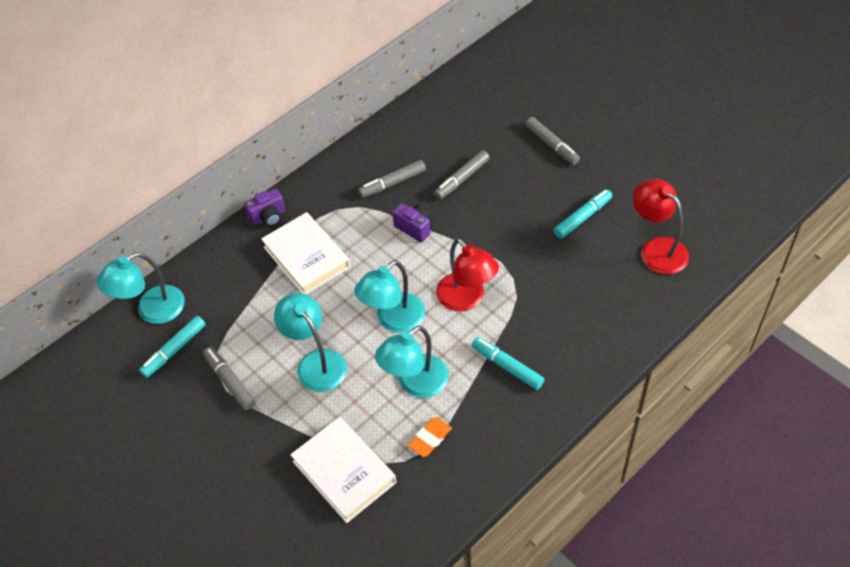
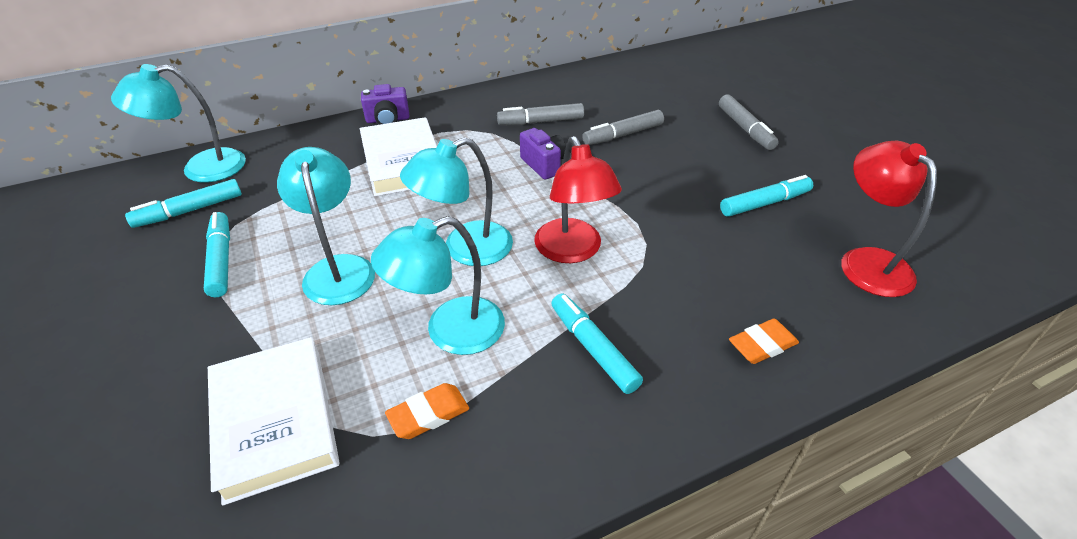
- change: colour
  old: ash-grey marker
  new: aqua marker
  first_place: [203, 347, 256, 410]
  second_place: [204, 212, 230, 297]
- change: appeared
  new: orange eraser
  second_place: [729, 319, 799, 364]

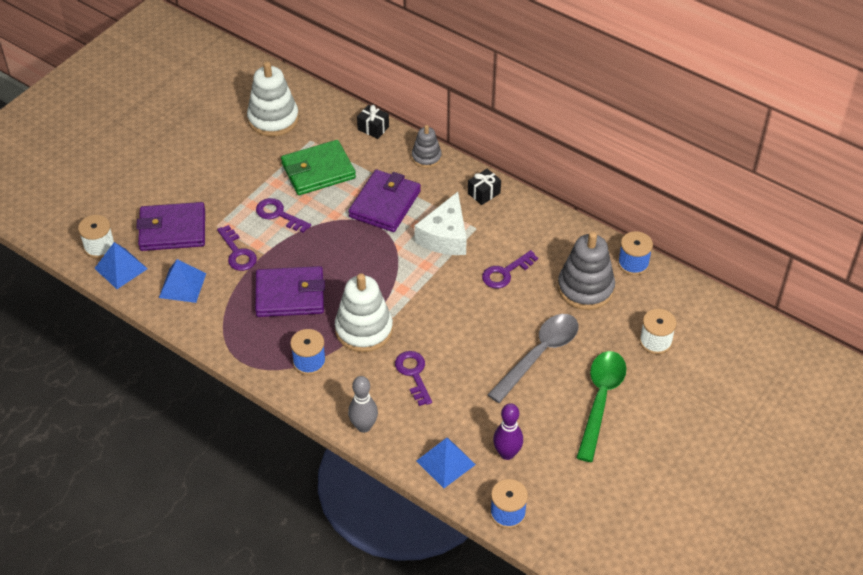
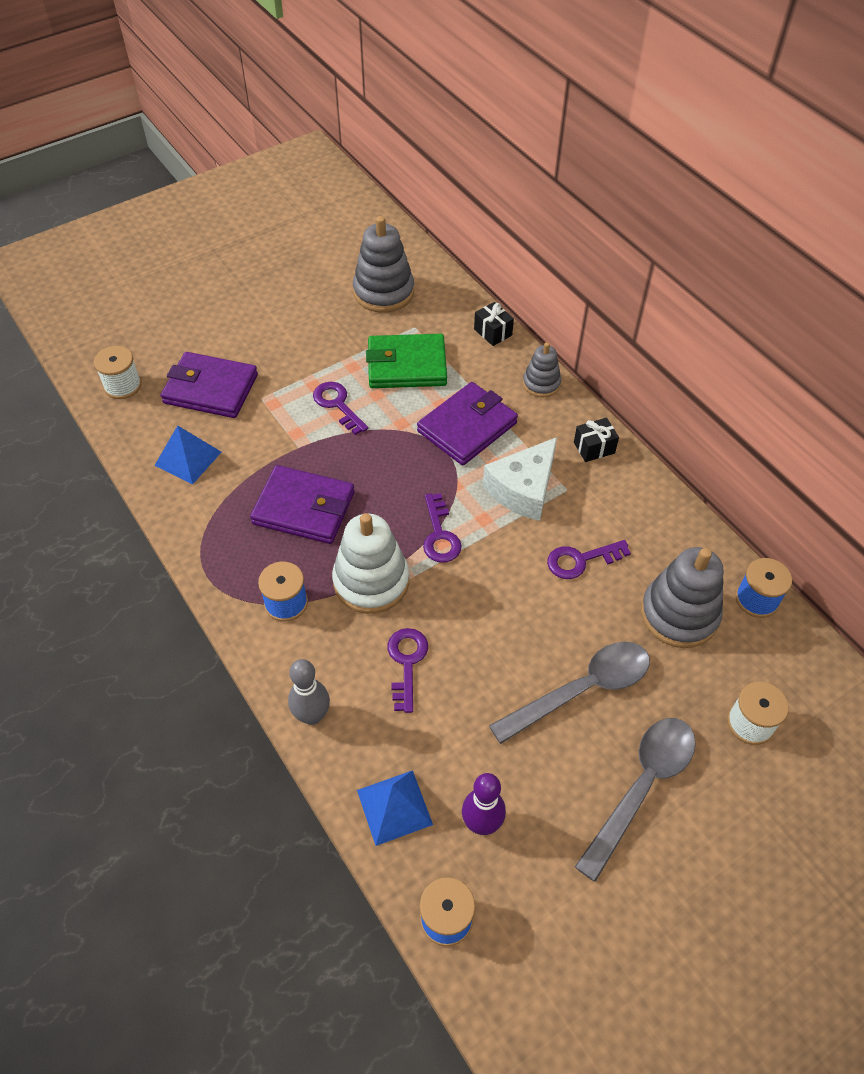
- change: missing
  old: royal blue pyramid shape
  first_place: [94, 242, 148, 289]
- change: relocated
  old: royal purple door key
  first_place: [217, 225, 257, 271]
  second_place: [423, 493, 462, 563]
- change: colour
  old: pure white ring stacker
  new: ash-grey ring stacker
  first_place: [247, 61, 299, 137]
  second_place: [353, 216, 414, 313]
- change: colour
  old: leaf-green teaspoon
  new: ash-grey teaspoon
  first_place: [576, 351, 627, 462]
  second_place: [575, 718, 696, 882]

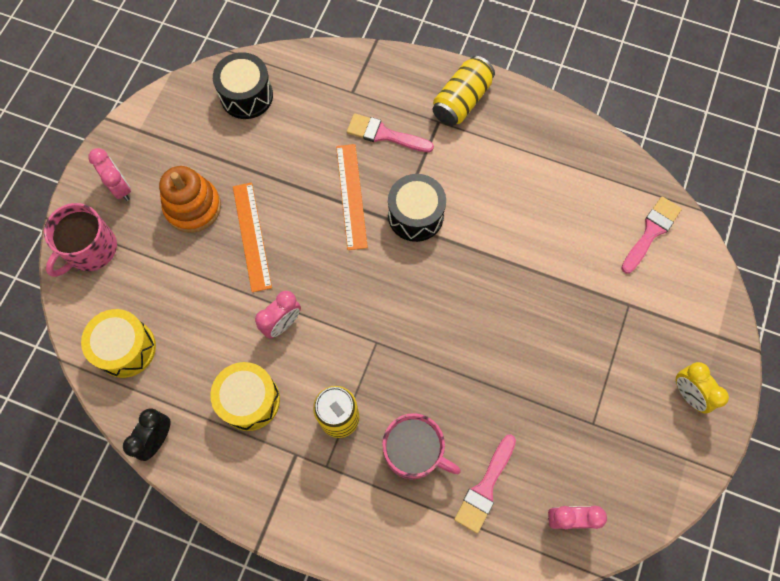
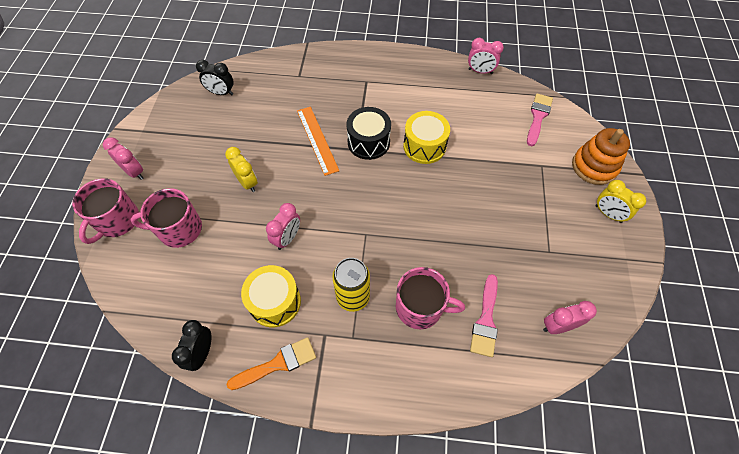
- change: relocated
  old: golden toy drum
  first_place: [81, 309, 156, 378]
  second_place: [403, 111, 450, 164]
- change: relocated
  old: orange ring stacker
  first_place: [159, 166, 221, 233]
  second_place: [572, 128, 630, 185]
- change: exchanged
  old: black toy drum
  new: black clock
  first_place: [213, 52, 273, 119]
  second_place: [196, 60, 233, 95]
- change: exchanged
  old: orange ruler
  new: golden clock
  first_place: [233, 182, 272, 292]
  second_place: [225, 147, 258, 192]
- change: missing
  old: rosy paint brush
  first_place: [347, 113, 434, 153]
- change: missing
  old: golden tin
  first_place: [432, 56, 495, 126]
- change: appeared
  new: rosy tea mug
  second_place: [131, 188, 202, 248]
- change: appeared
  new: orange paint brush
  second_place: [226, 337, 316, 390]
- change: appeared
  new: rosy clock
  second_place: [468, 38, 504, 74]

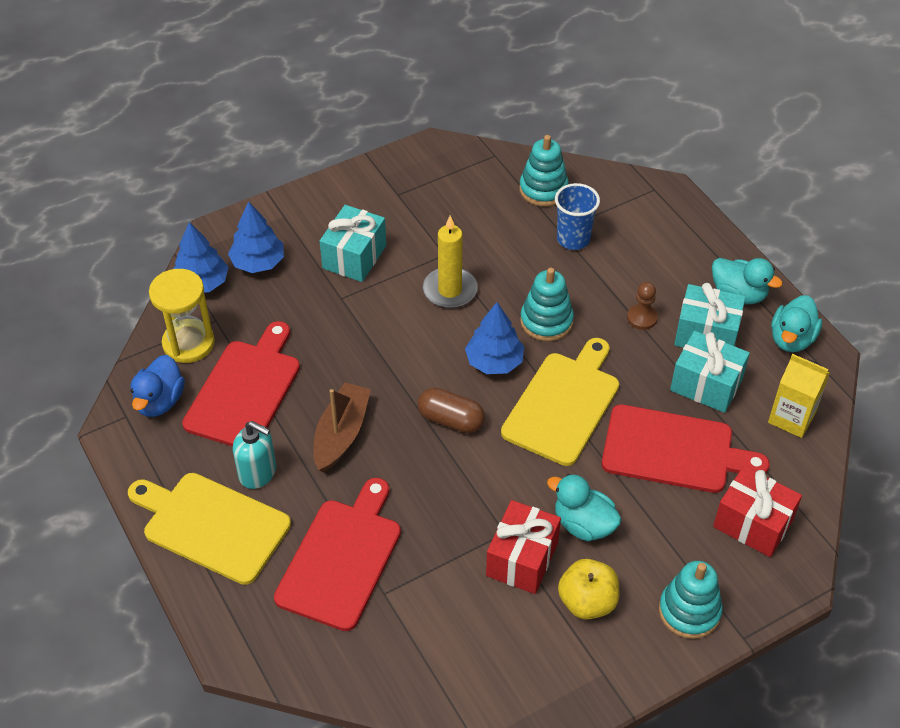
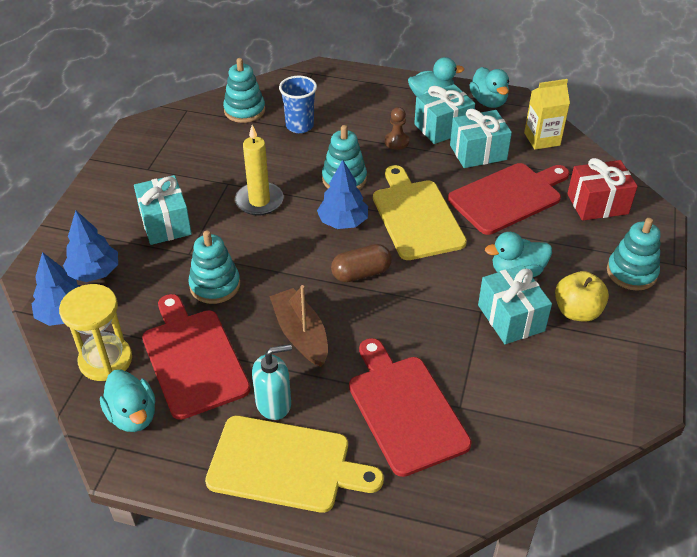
- change: spun
  old: golden cutting board
  first_place: [128, 473, 291, 585]
  second_place: [205, 416, 384, 513]
  degrees: -150
- change: colour
  old: royal blue duck
  new: aqua duck
  first_place: [130, 355, 185, 417]
  second_place: [100, 370, 155, 432]
- change: colour
  old: red gift
  new: aqua gift
  first_place: [486, 500, 561, 594]
  second_place: [478, 265, 552, 344]
- change: appeared
  new: aqua ring stacker
  second_place: [188, 231, 240, 304]

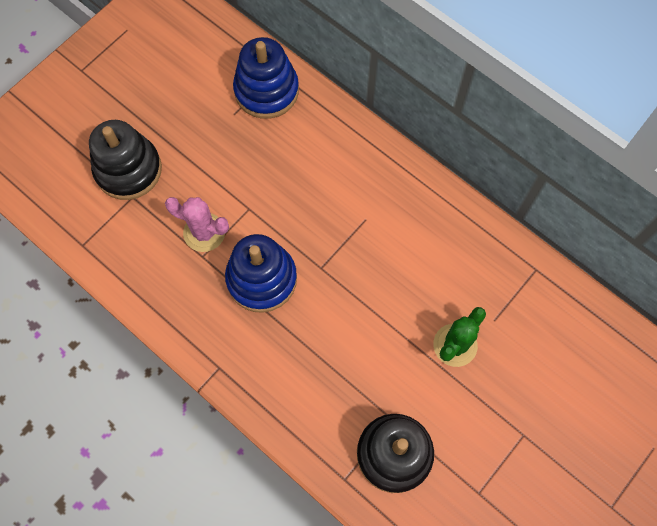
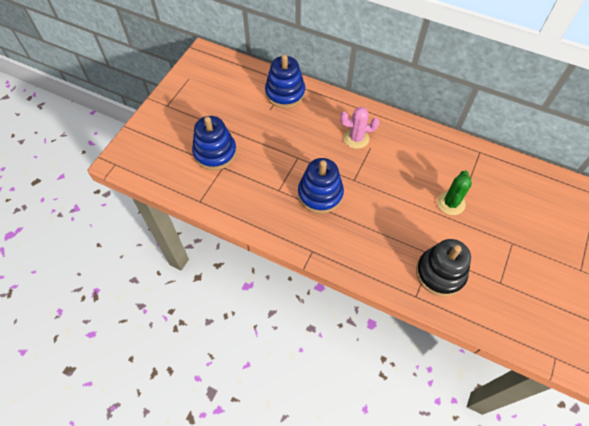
- change: colour
  old: black ring stacker
  new: royal blue ring stacker
  first_place: [89, 120, 162, 200]
  second_place: [192, 116, 237, 170]
- change: relocated
  old: rosy prickly plant
  first_place: [165, 197, 229, 252]
  second_place: [340, 107, 380, 149]

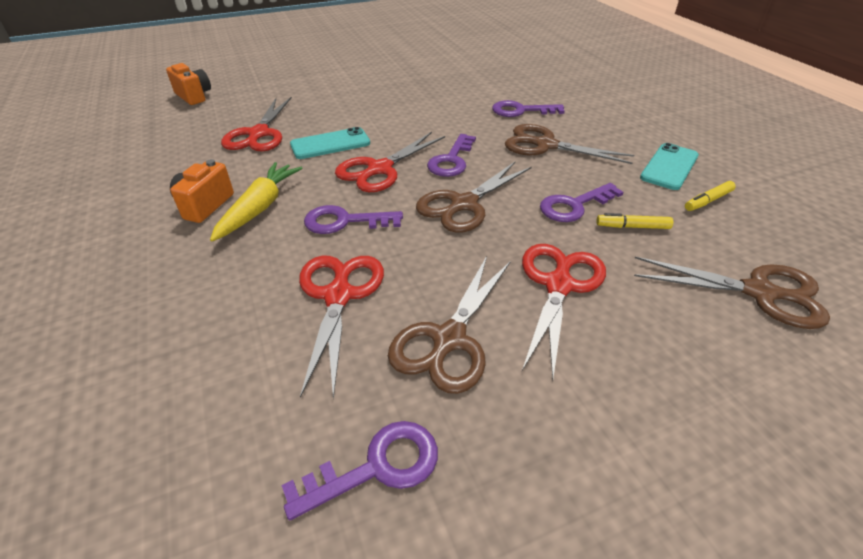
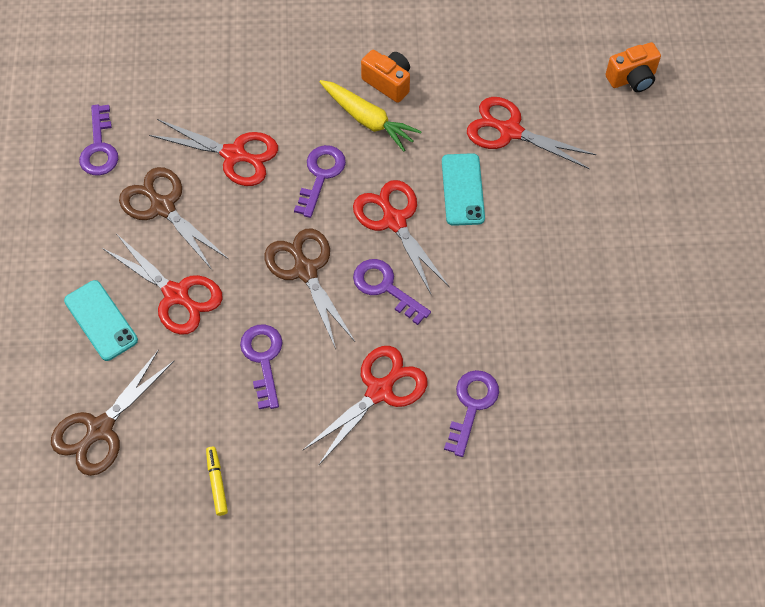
- change: colour
  old: dark brown pair of scissors
  new: red pair of scissors
  first_place: [505, 124, 634, 164]
  second_place: [302, 346, 427, 466]
- change: missing
  old: golden marker
  first_place: [596, 213, 673, 229]
- change: relocated
  old: aqua mobile phone
  first_place: [640, 143, 699, 190]
  second_place: [64, 280, 138, 361]

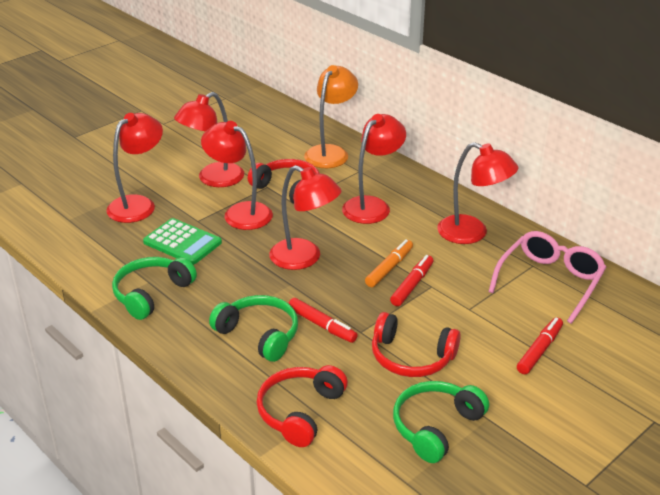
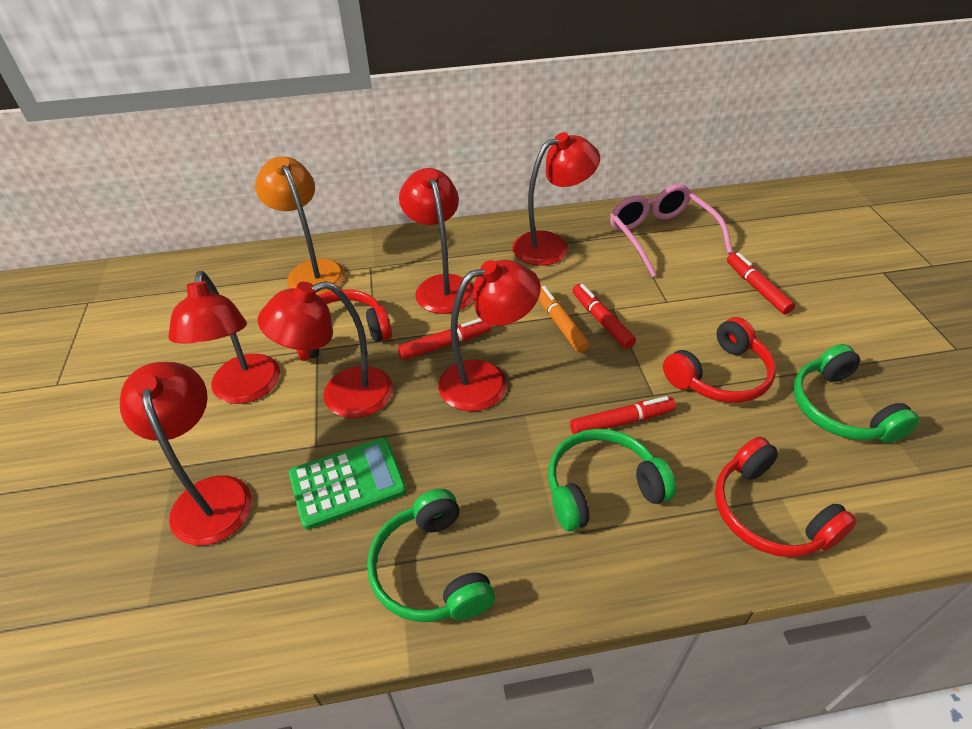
- change: appeared
  new: red marker
  second_place: [398, 318, 491, 360]

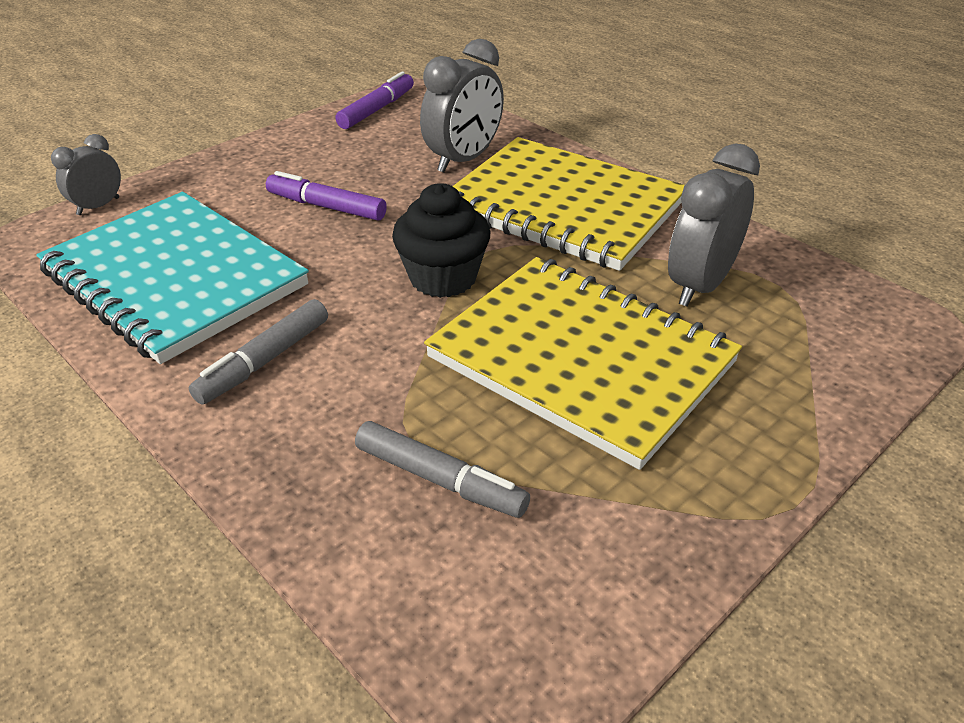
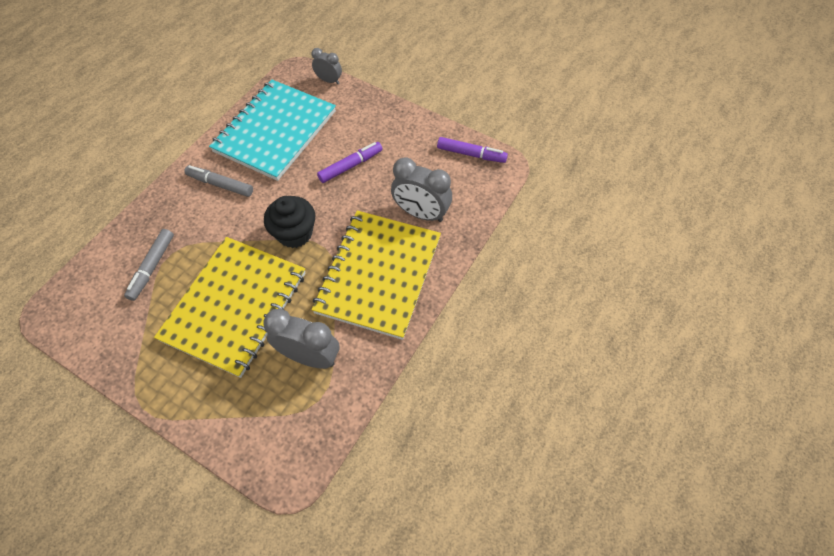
- change: spun
  old: royal purple marker
  first_place: [266, 171, 387, 221]
  second_place: [317, 142, 382, 183]
  degrees: 45

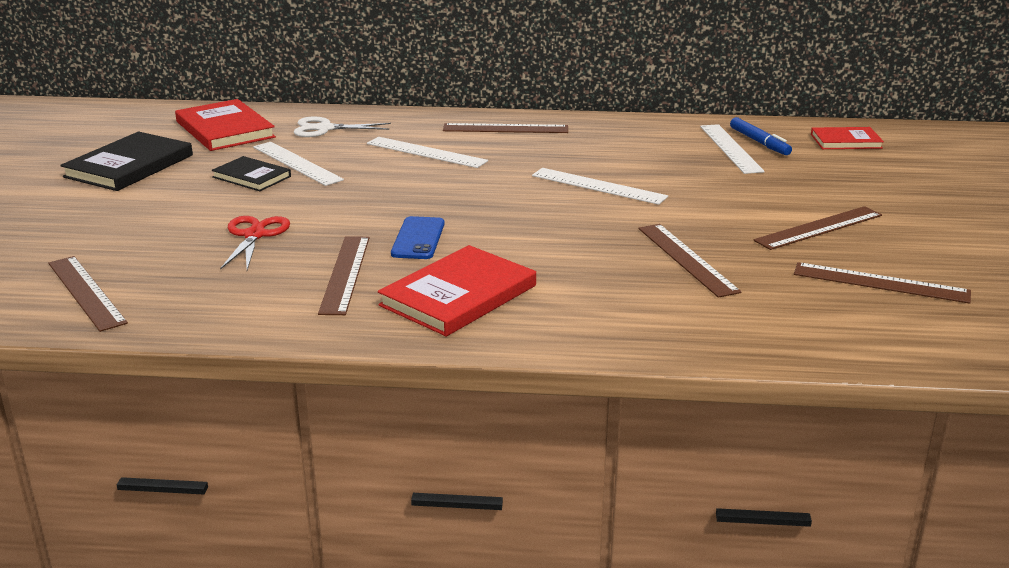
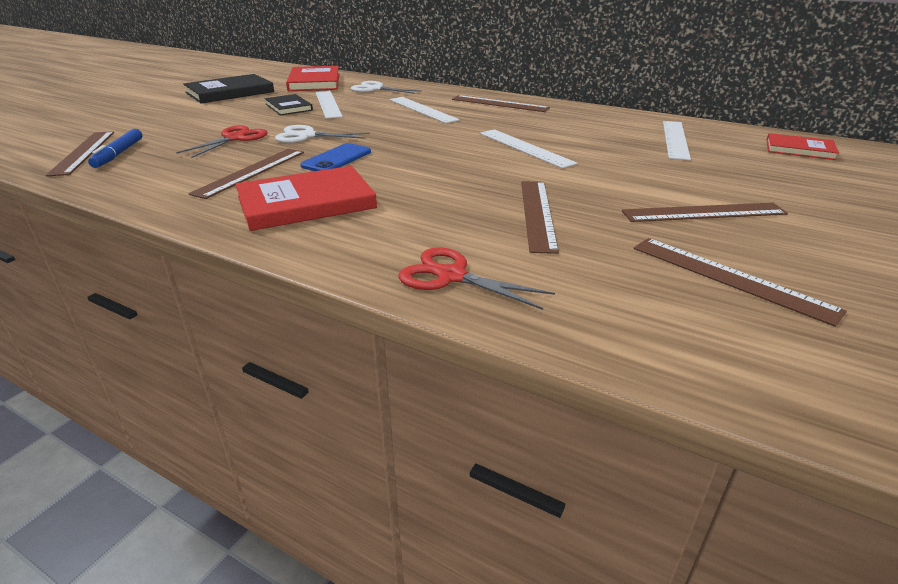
- change: relocated
  old: royal blue marker
  first_place: [730, 117, 792, 155]
  second_place: [88, 129, 142, 168]
- change: appeared
  new: pure white pair of scissors
  second_place: [275, 125, 370, 143]
- change: appeared
  new: red pair of scissors
  second_place: [398, 247, 555, 310]

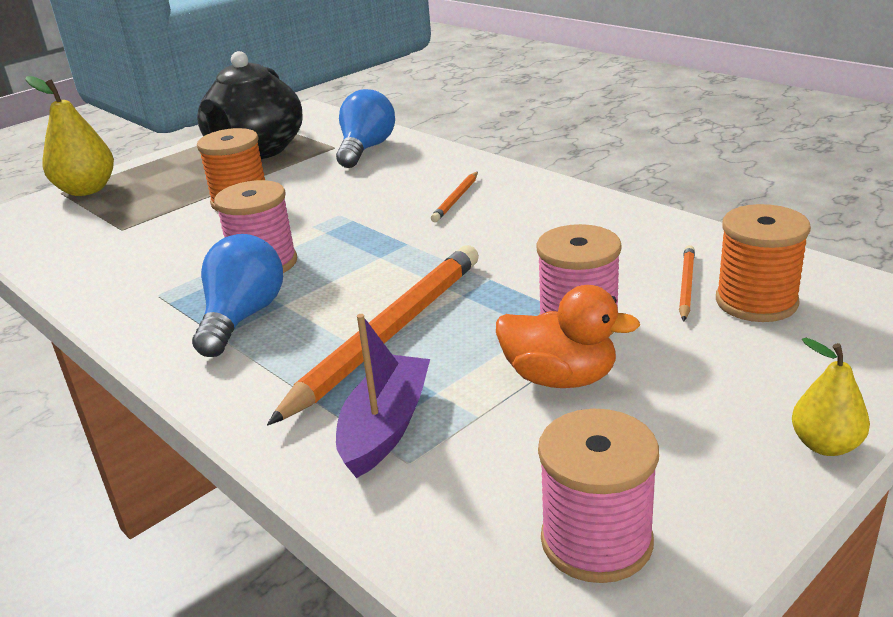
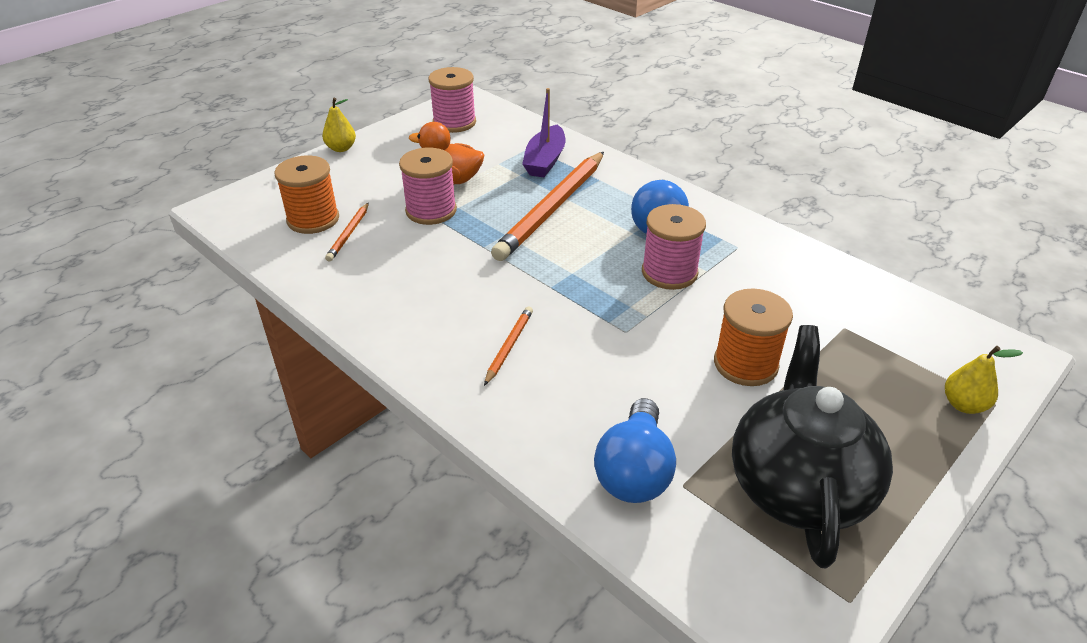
- change: size
  old: golden pear fruit
  first_place: [25, 76, 114, 196]
  second_place: [945, 346, 1023, 414]
  factor: 0.59

